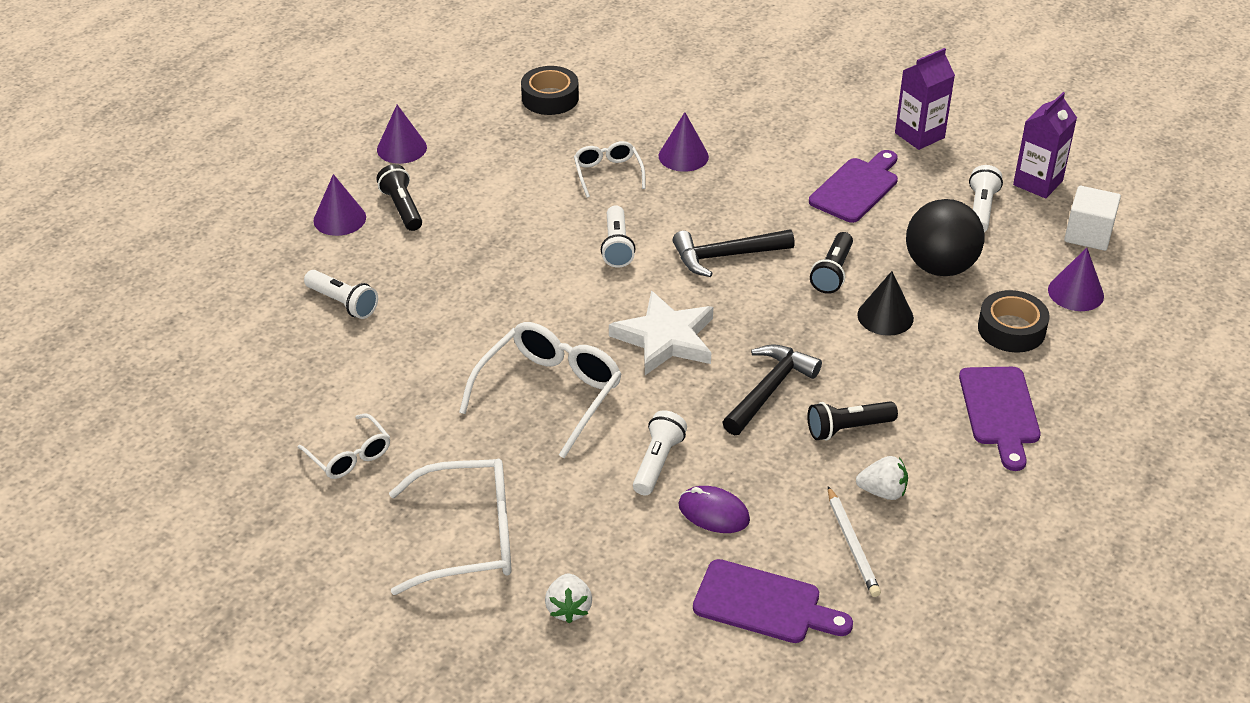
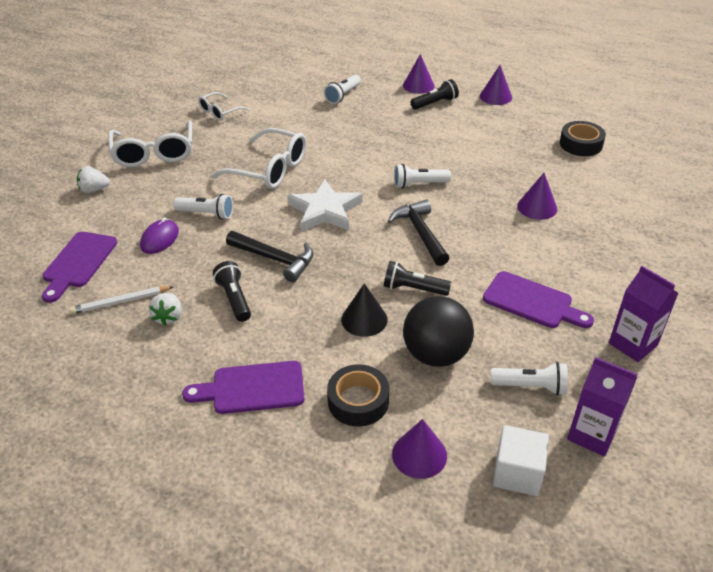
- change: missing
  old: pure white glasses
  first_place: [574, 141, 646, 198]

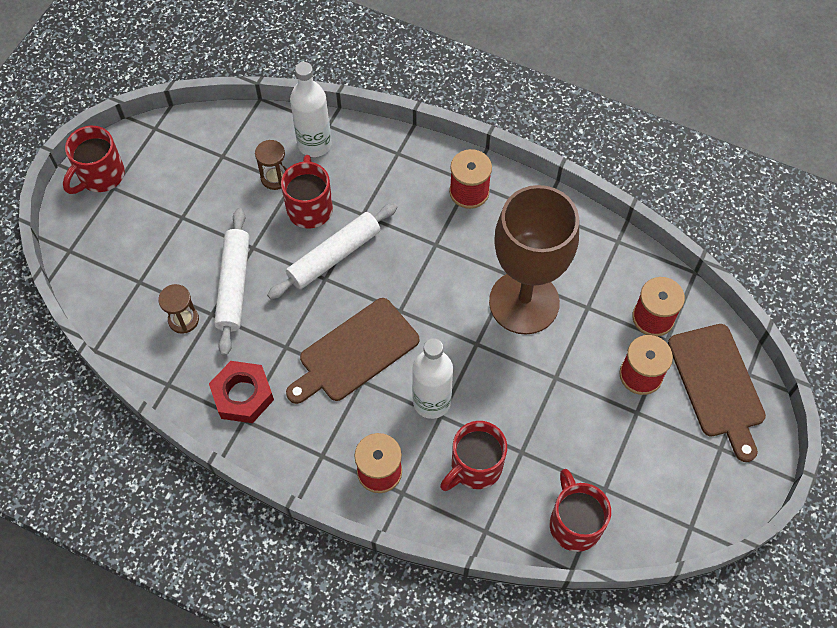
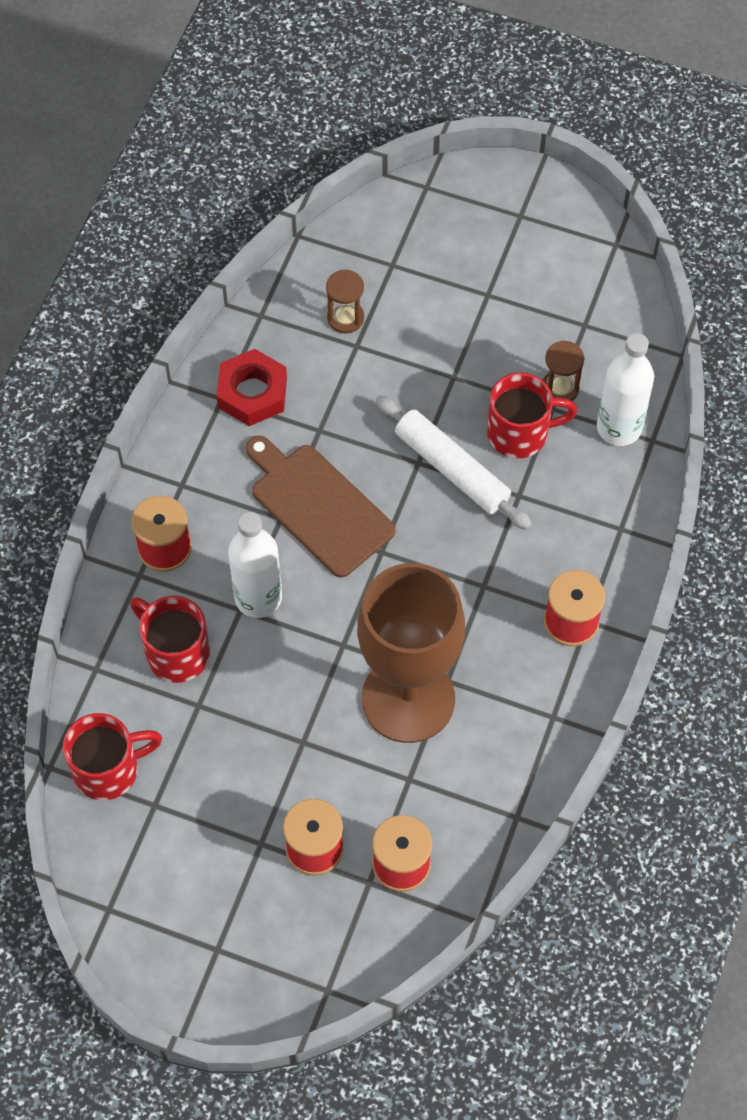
- change: missing
  old: red tea mug
  first_place: [63, 126, 125, 194]
- change: missing
  old: pure white pastry roller
  first_place: [214, 208, 250, 356]
- change: missing
  old: dark brown cutting board
  first_place: [668, 324, 766, 462]

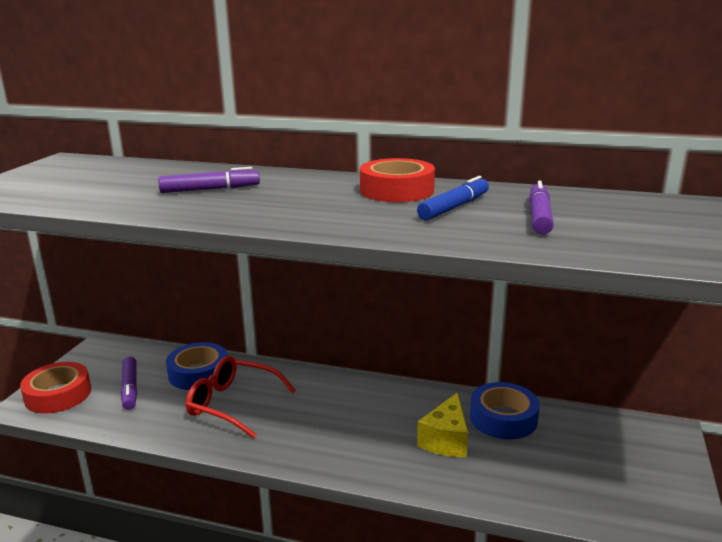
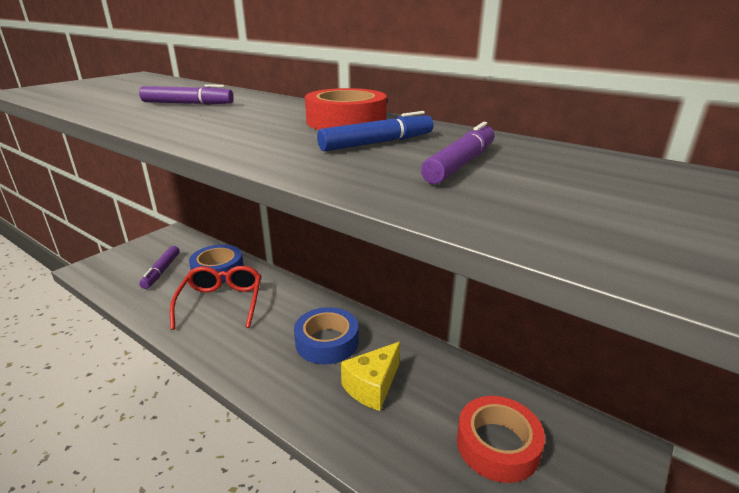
- change: relocated
  old: red roll of tape
  first_place: [20, 362, 91, 414]
  second_place: [457, 396, 545, 483]
- change: spun
  old: red glasses
  first_place: [186, 356, 296, 438]
  second_place: [170, 266, 261, 330]
  degrees: 45
- change: relocated
  old: royal blue roll of tape
  first_place: [470, 382, 540, 440]
  second_place: [294, 307, 359, 364]

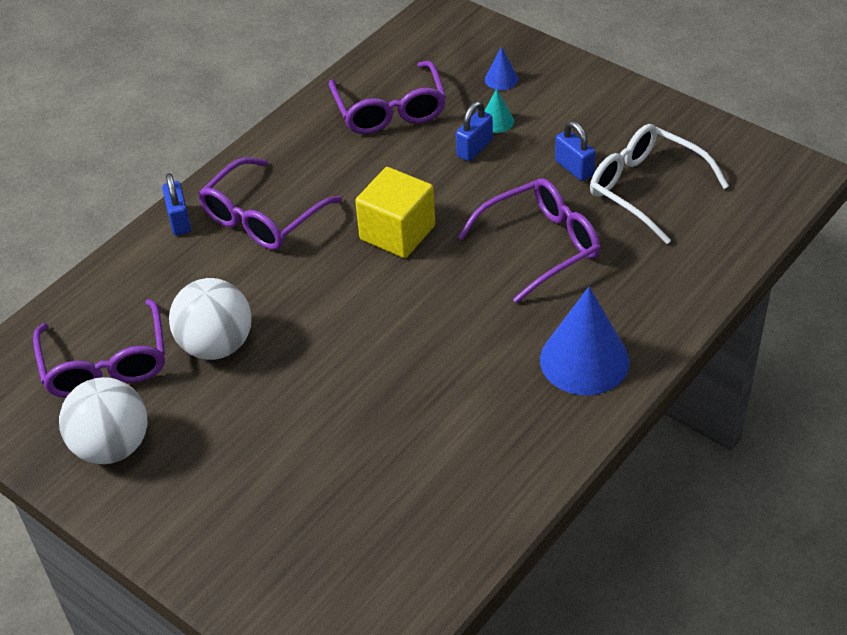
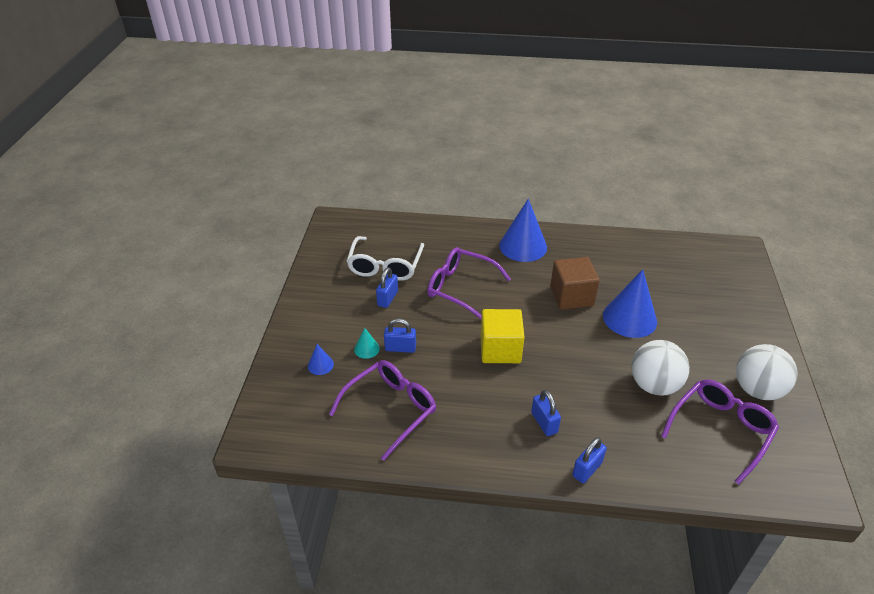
- change: exchanged
  old: royal purple glasses
  new: royal blue small lock
  first_place: [198, 157, 342, 250]
  second_place: [531, 390, 561, 436]
- change: appeared
  new: dark brown solid cube
  second_place: [550, 257, 600, 310]
- change: appeared
  new: royal blue cone shape
  second_place: [603, 269, 657, 338]

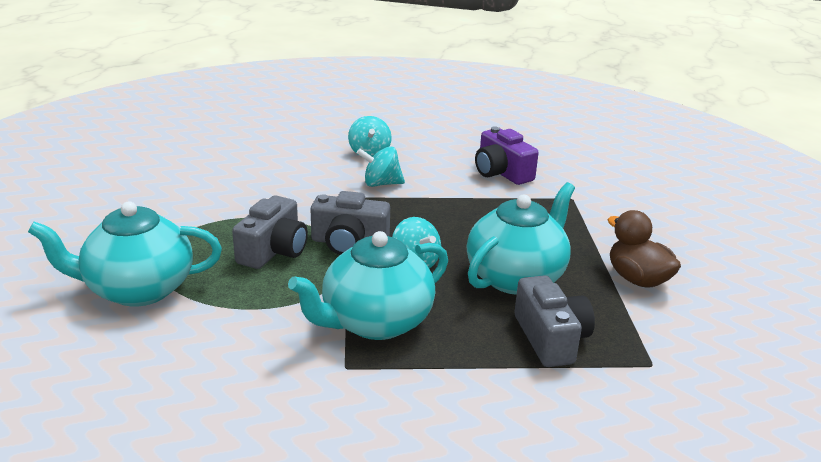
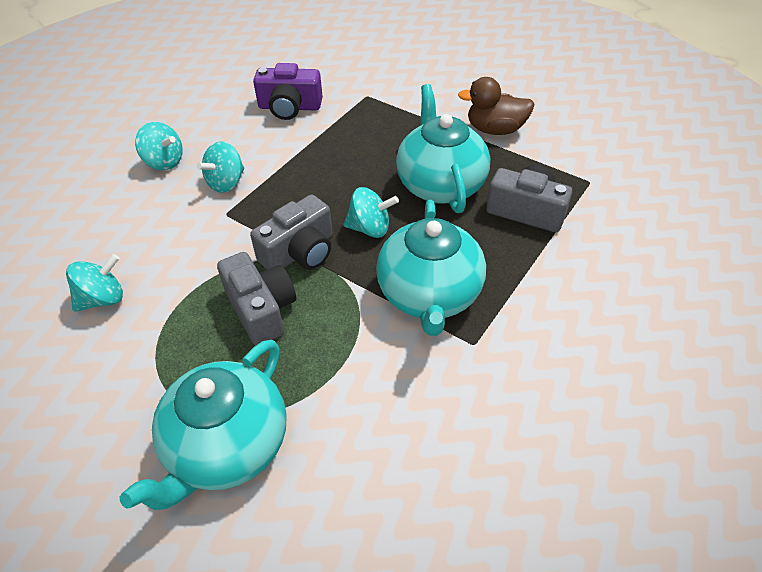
- change: appeared
  new: aqua whirligig
  second_place: [66, 254, 123, 312]

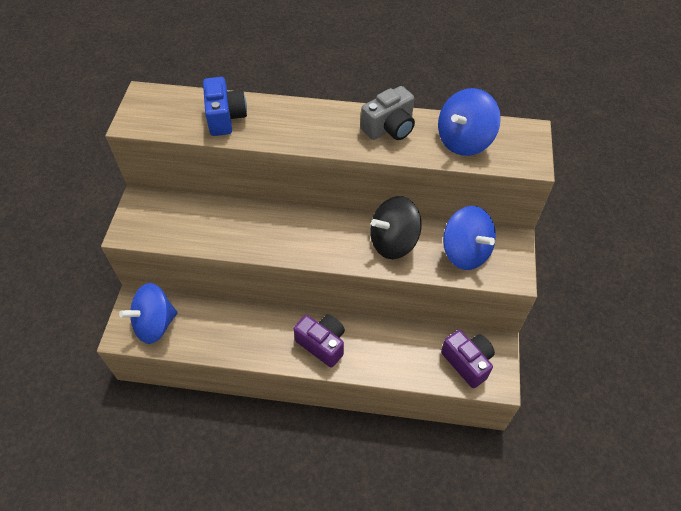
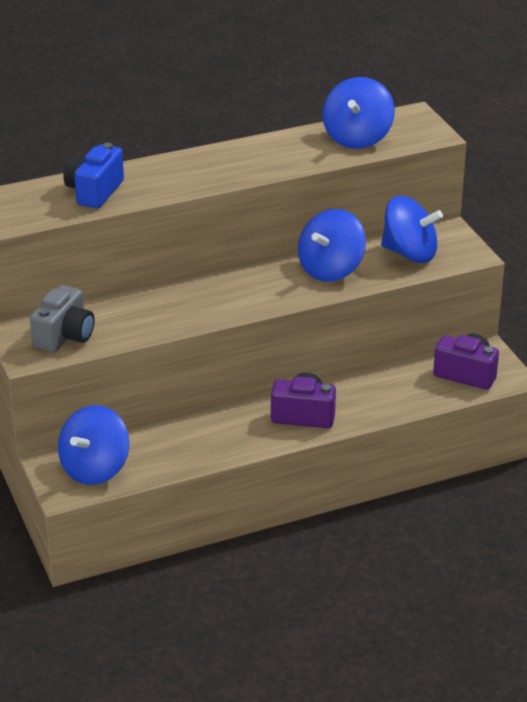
- change: spun
  old: royal blue photo camera
  first_place: [203, 77, 247, 136]
  second_place: [63, 143, 124, 208]
  degrees: -120
- change: relocated
  old: ash-grey photo camera
  first_place: [361, 86, 415, 140]
  second_place: [30, 285, 95, 353]
- change: colour
  old: black whirligig
  new: royal blue whirligig
  first_place: [370, 196, 422, 259]
  second_place: [298, 209, 366, 282]

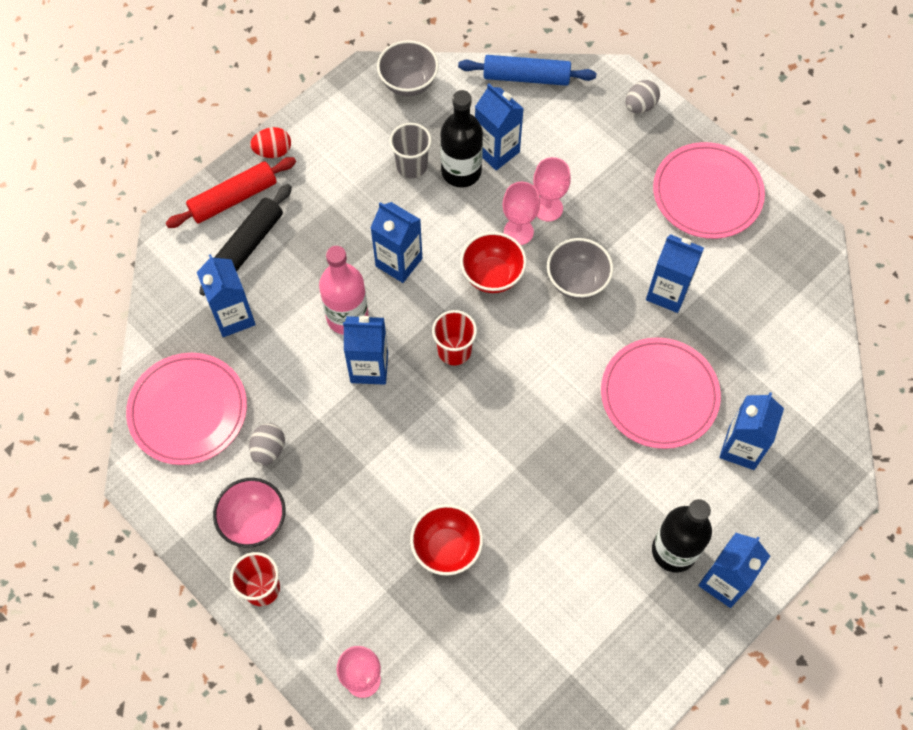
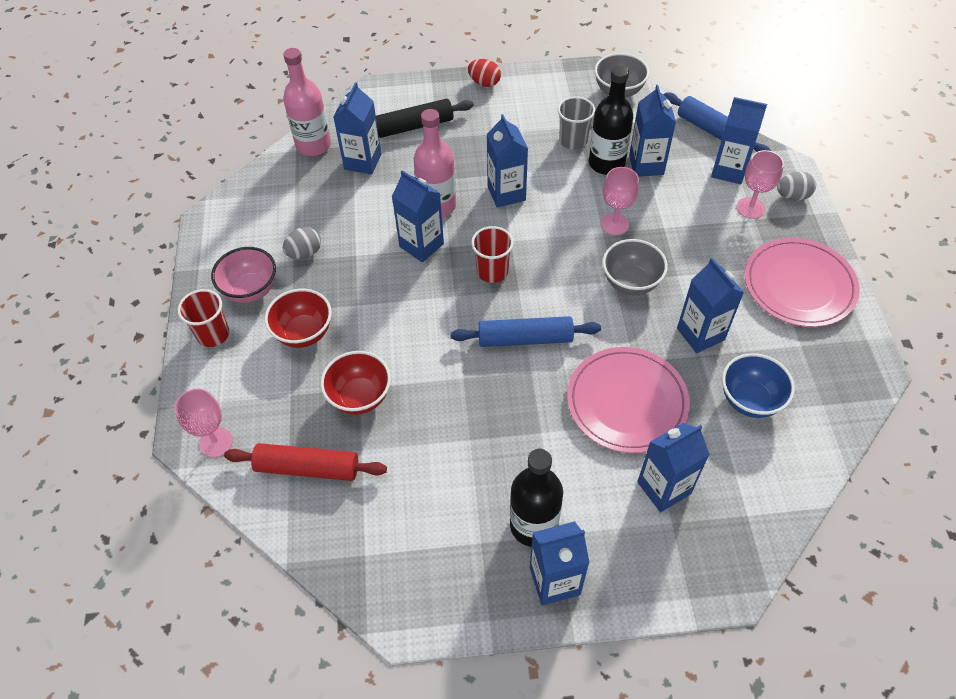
- change: missing
  old: rosy dinner plate
  first_place: [126, 353, 247, 465]
- change: relocated
  old: red pastry roller
  first_place: [165, 157, 296, 228]
  second_place: [224, 443, 387, 481]
- change: relocated
  old: red serving bowl
  first_place: [460, 232, 527, 293]
  second_place: [265, 289, 332, 348]
- change: relocated
  old: rosy goblet
  first_place: [533, 157, 571, 222]
  second_place: [737, 150, 784, 219]
- change: appeared
  new: rosy drink bottle
  second_place: [283, 48, 331, 156]
- change: appeared
  new: royal blue pastry roller
  second_place: [450, 316, 601, 347]
- change: appeared
  new: royal blue milk carton
  second_place: [711, 97, 767, 184]
- change: appeared
  new: royal blue serving bowl
  second_place: [722, 353, 795, 418]

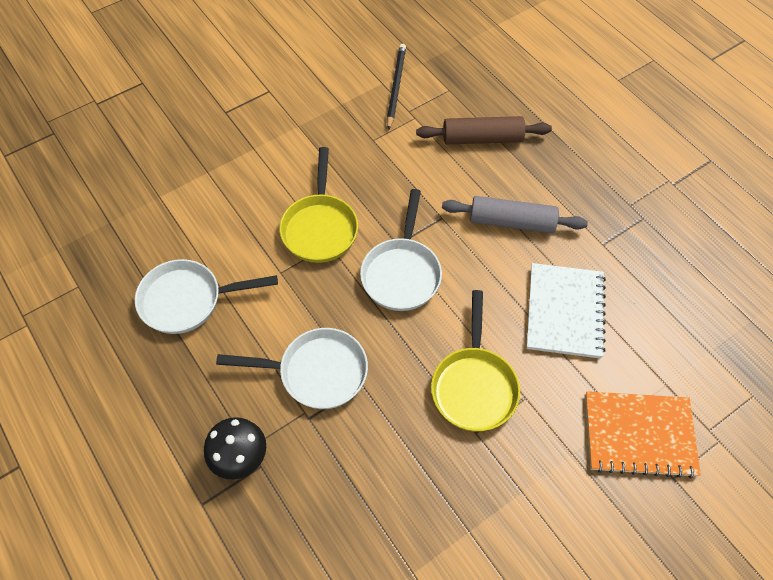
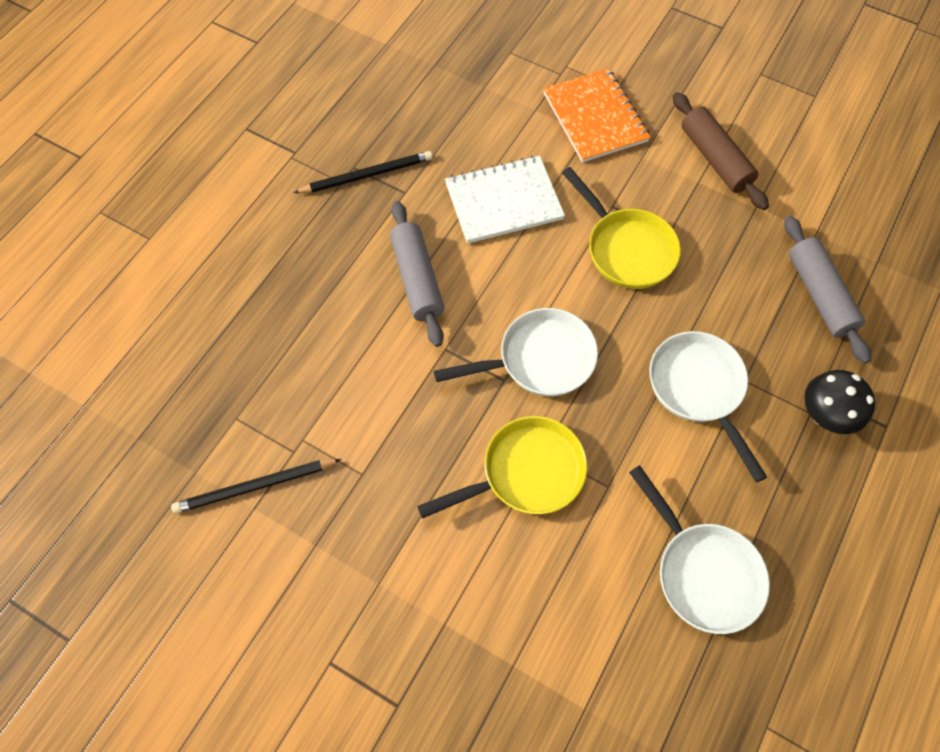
- change: relocated
  old: dark brown pastry roller
  first_place: [416, 116, 552, 144]
  second_place: [673, 92, 769, 210]
- change: spun
  old: golden skillet
  first_place: [431, 290, 520, 432]
  second_place: [562, 167, 681, 289]
  degrees: 75
- change: appeared
  new: black pencil
  second_place: [294, 151, 433, 193]
- change: appeared
  new: ash-grey pastry roller
  second_place: [784, 216, 871, 364]

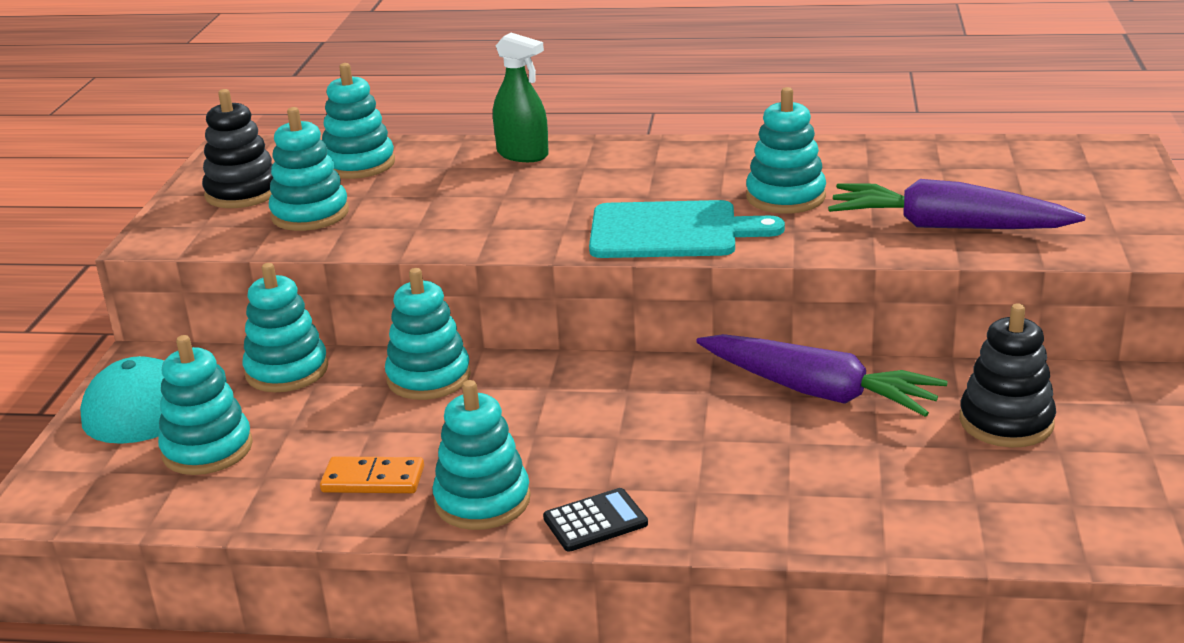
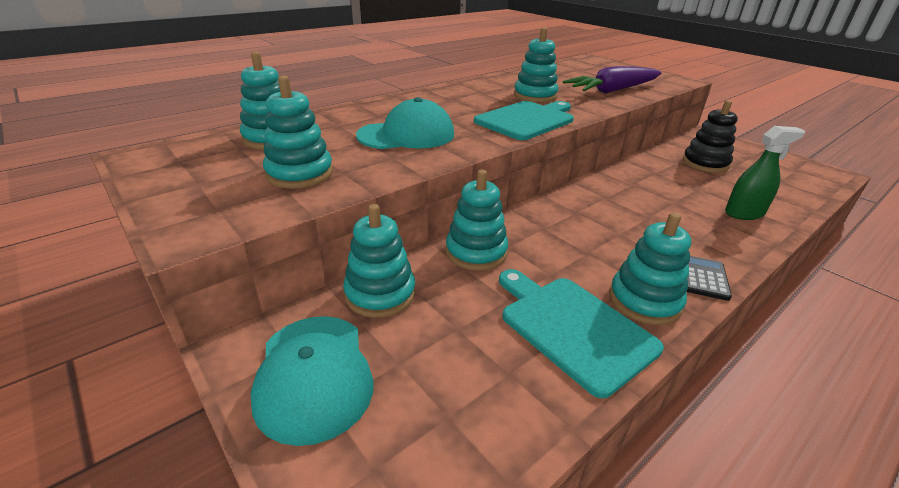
- change: missing
  old: aqua ring stacker
  first_place: [158, 335, 253, 475]
- change: missing
  old: black ring stacker
  first_place: [202, 89, 273, 208]
- change: exchanged
  old: orange domino piece
  new: aqua cutting board
  first_place: [320, 456, 424, 493]
  second_place: [499, 269, 664, 398]
- change: relocated
  old: leaf-green spray cleaner
  first_place: [493, 33, 549, 162]
  second_place: [725, 126, 805, 220]
- change: missing
  old: royal purple toy carrot
  first_place: [696, 334, 948, 417]
- change: appeared
  new: aqua peaked cap
  second_place: [356, 97, 454, 149]

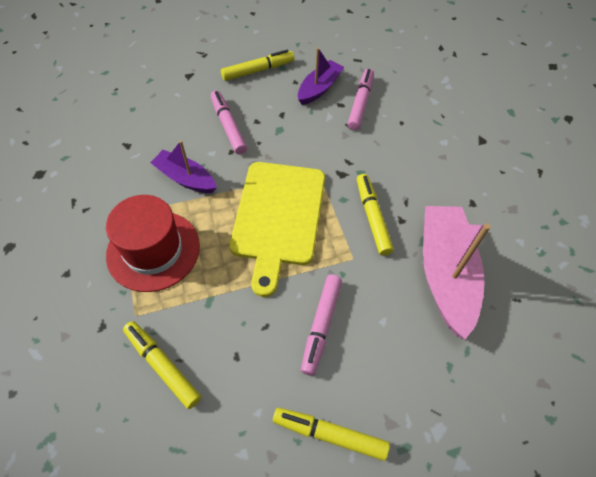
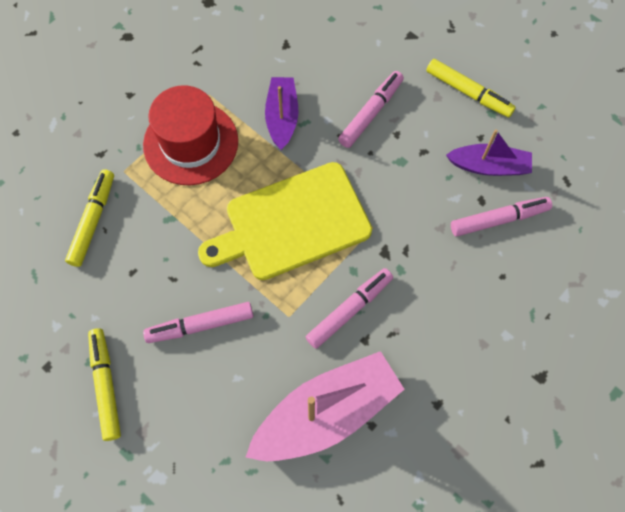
- change: colour
  old: golden marker
  new: rosy marker
  first_place: [357, 174, 394, 256]
  second_place: [306, 268, 393, 349]

